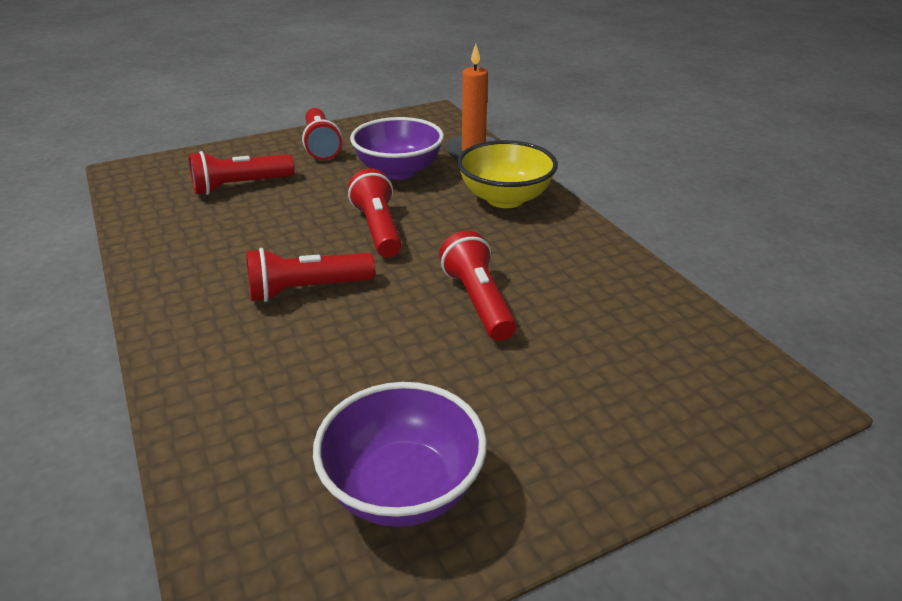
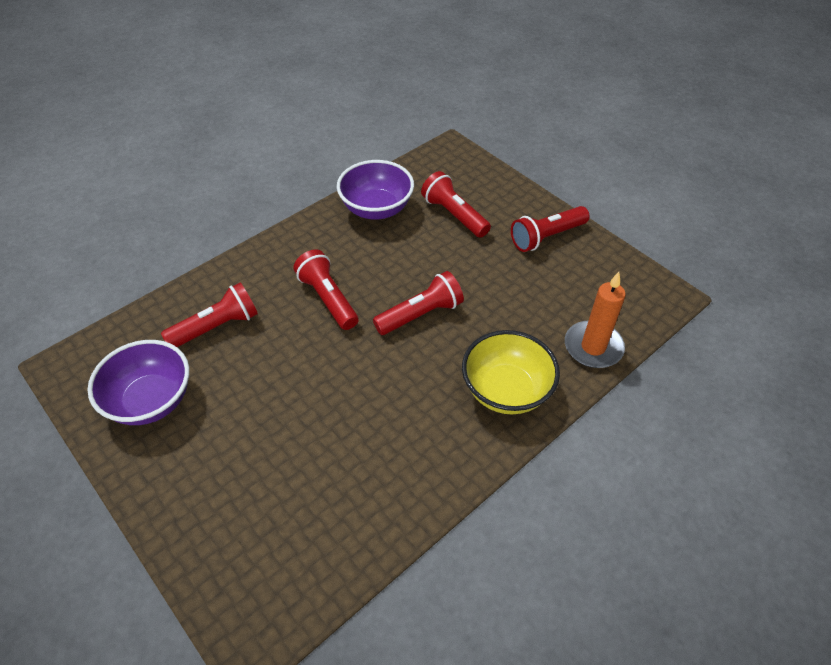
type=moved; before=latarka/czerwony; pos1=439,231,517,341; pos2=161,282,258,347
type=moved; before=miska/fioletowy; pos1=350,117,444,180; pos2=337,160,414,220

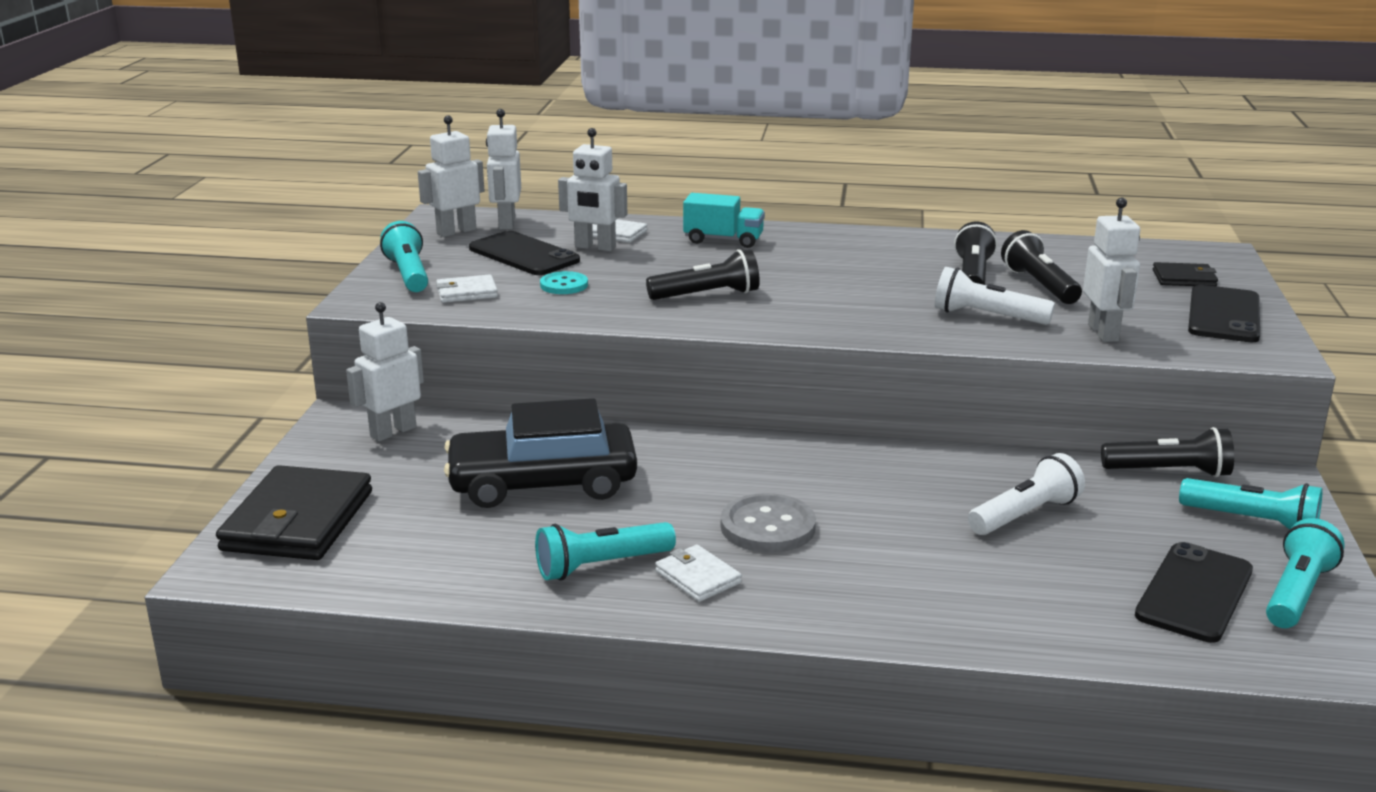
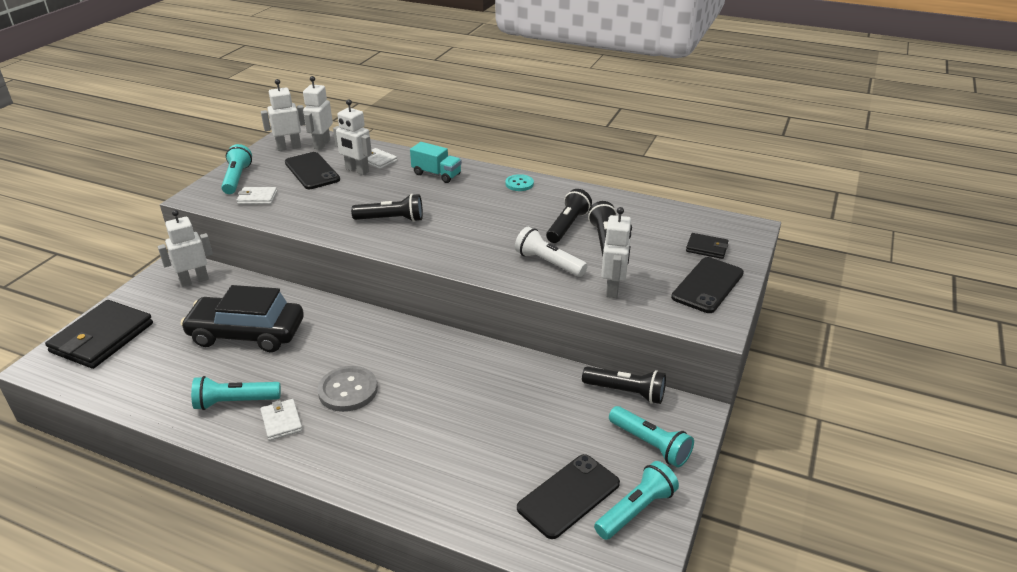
type=moved; before=guzik/turkusowy; pos1=540,271,588,294; pos2=505,174,534,191
type=removed; before=latarka/biały; pos1=968,453,1085,535

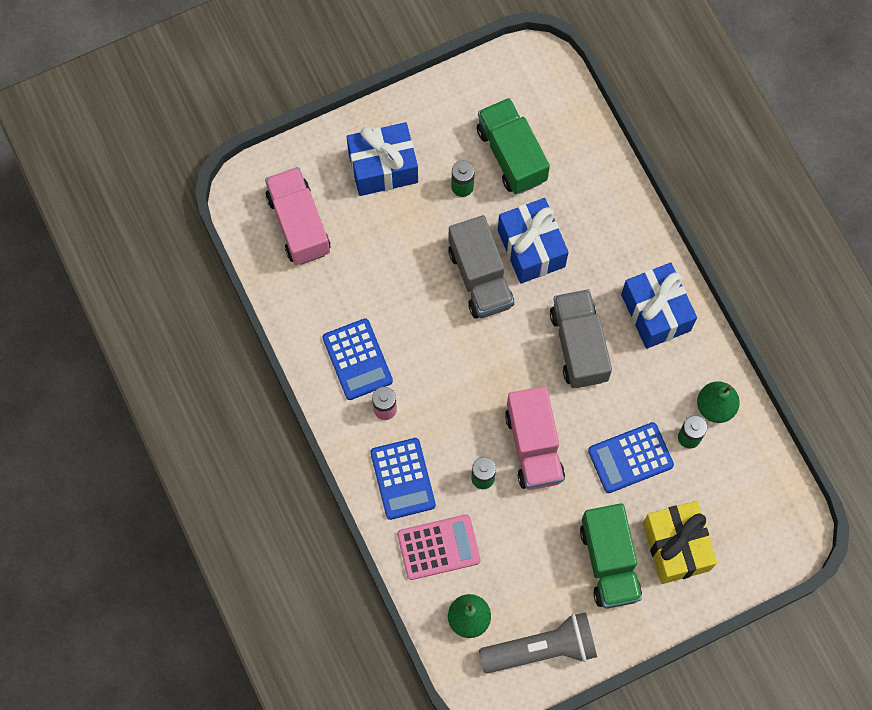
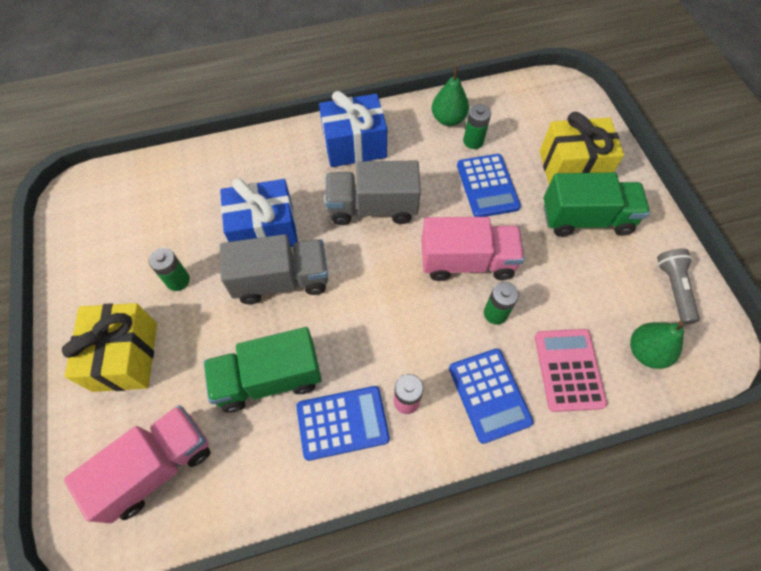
type=recoloured; before=prezent/niebieski; after=prezent/żółty; pos1=347,122,418,196; pos2=62,303,157,392
type=turned; before=ciężarówka/różowy; pos1=265,167,330,265; pos2=64,405,210,523; turn=150
type=moved; before=ciężarówka/zielony; pos1=477,98,550,194; pos2=203,327,322,413
type=turned; before=kalkulator/niebieski; pos1=370,438,436,520; pos2=449,348,534,444; turn=75
type=resized; before=latarka/szary; pos1=479,612,597,673; pos2=657,249,700,324; scale=0.63

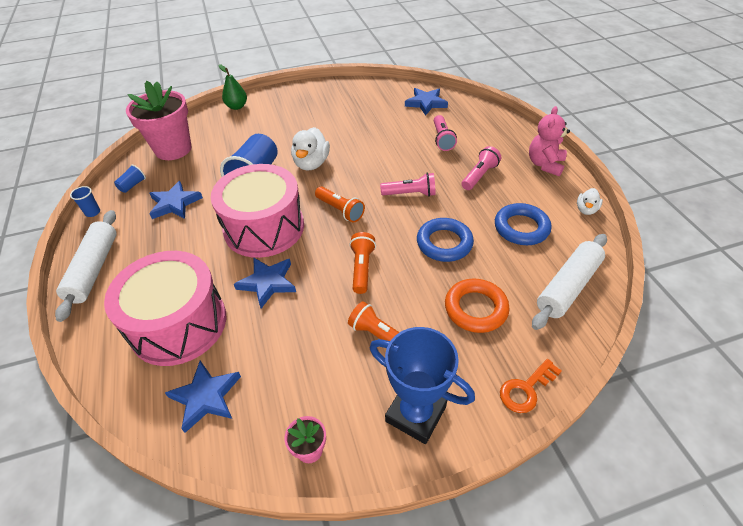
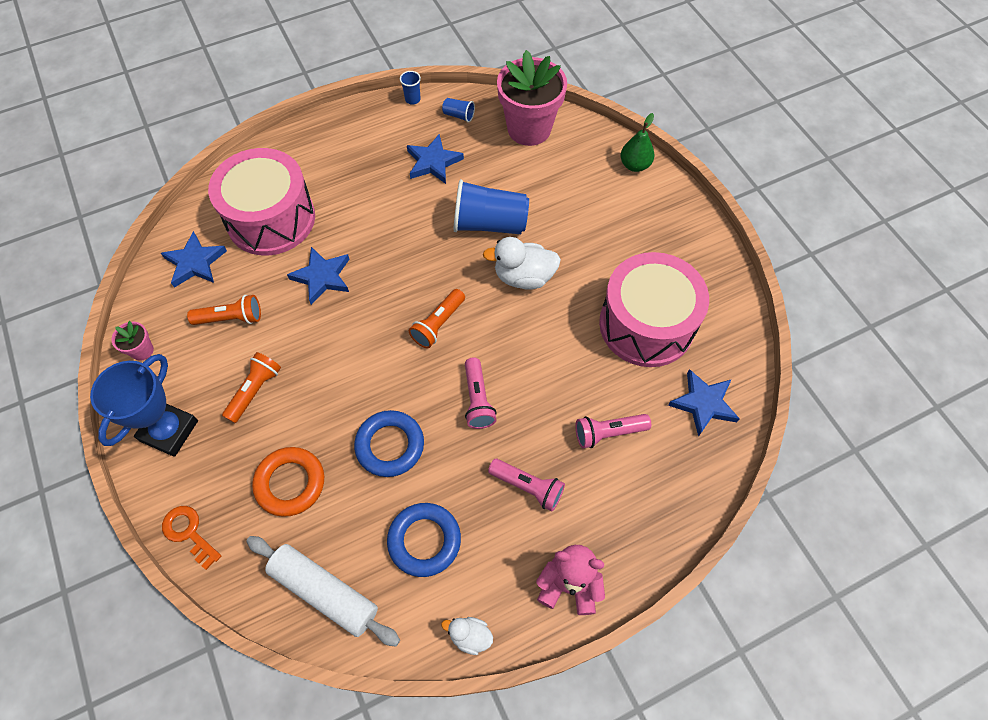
type=moved; before=latarka/pomarańczowy; pos1=349,232,376,294; pos2=187,295,261,325
type=moved; before=bęben/różowy; pos1=211,164,304,258; pos2=599,252,709,367
type=removed; before=wałek do ciasta/biały; pos1=55,210,117,322

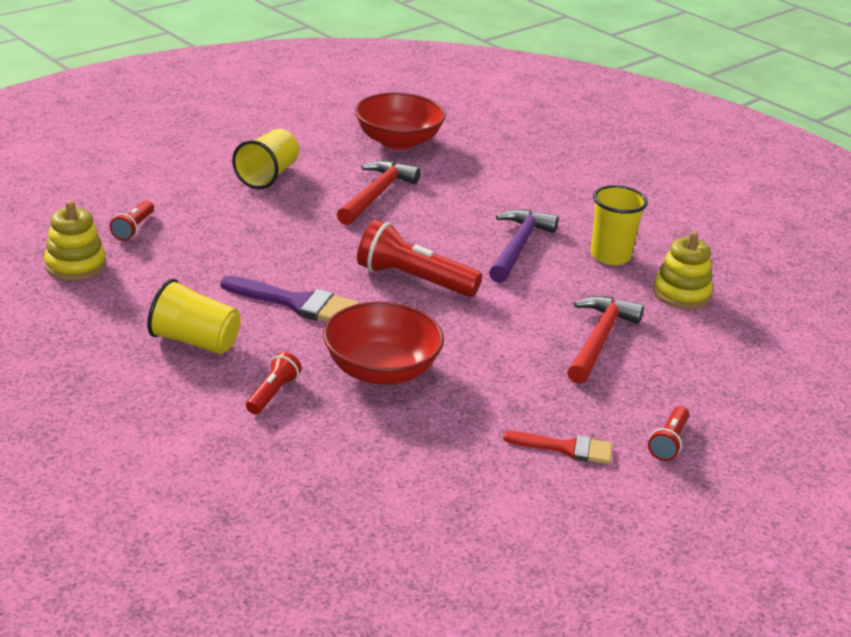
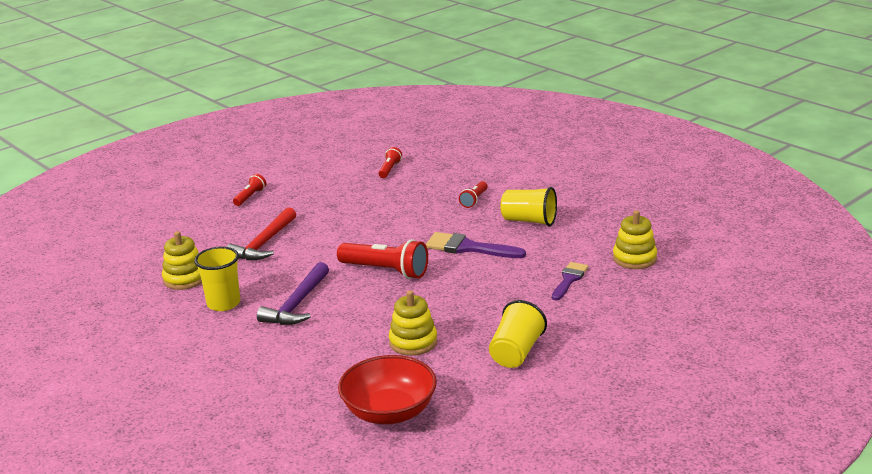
type=moved; before=latarka/czerwony; pos1=110,200,154,241; pos2=378,147,402,178
type=replaced; before=młotek/czerwony; after=zabawka nakładanka/żółty; pos1=337,161,421,225; pos2=389,290,438,356
type=added; after=pędzel/fioletowy; pos2=552,262,588,301
type=removed; before=miska/czerwony; pos1=323,302,444,385
type=removed; before=pędzel/czerwony; pos1=503,431,613,464

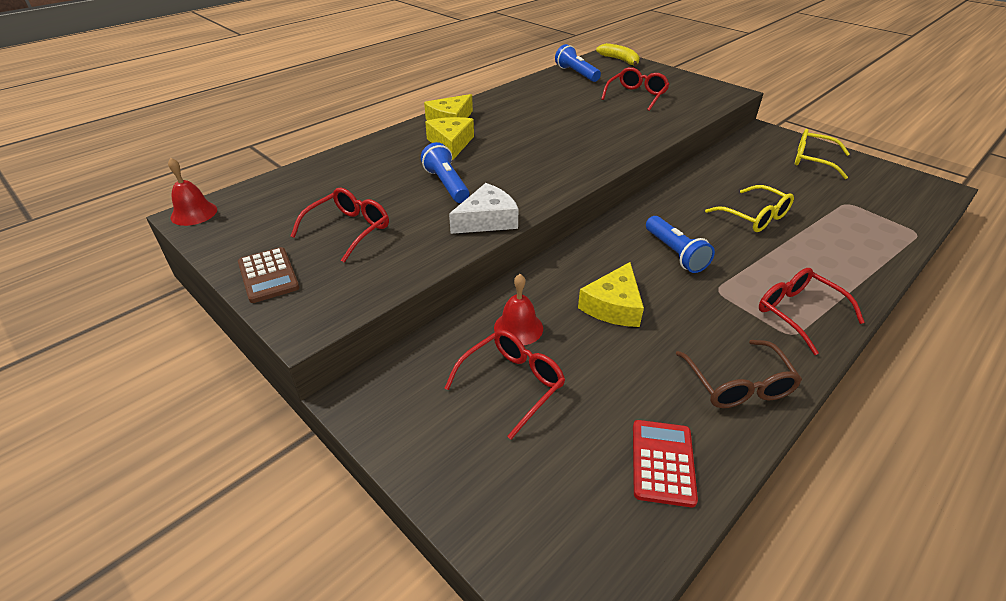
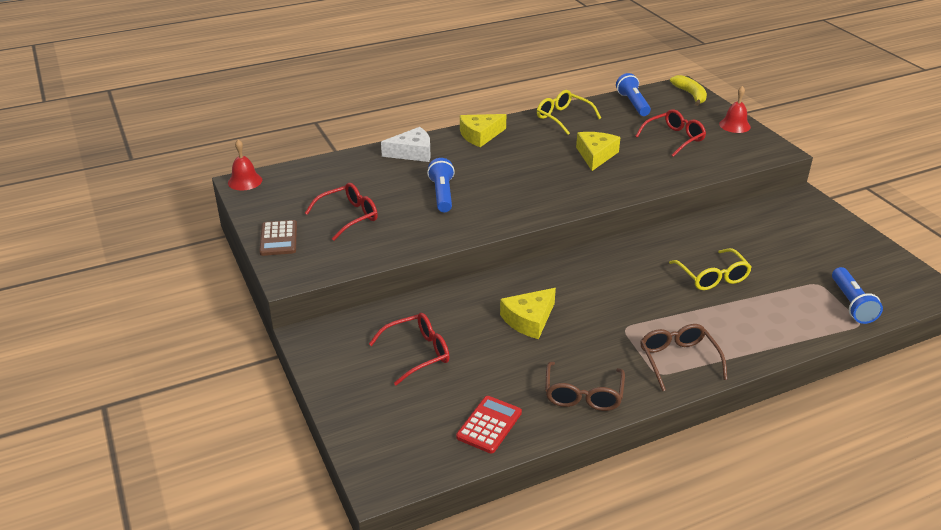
type=moved; before=ser/biały; pos1=449,183,518,234; pos2=381,127,431,162
type=moved; before=okulary/żółty; pos1=795,129,850,179; pos2=537,90,601,135
type=moved; before=ser/żółty; pos1=425,117,474,160; pos2=576,132,621,171
type=recoloured; before=okulary/czerwony; after=okulary/brązowy; pos1=759,268,865,355; pos2=640,324,728,391
type=moved; before=dzwonek/czerwony; pos1=494,274,543,345; pos2=719,86,751,133
type=moved; before=latarka/niebieski; pos1=646,216,715,273; pos2=832,267,883,324

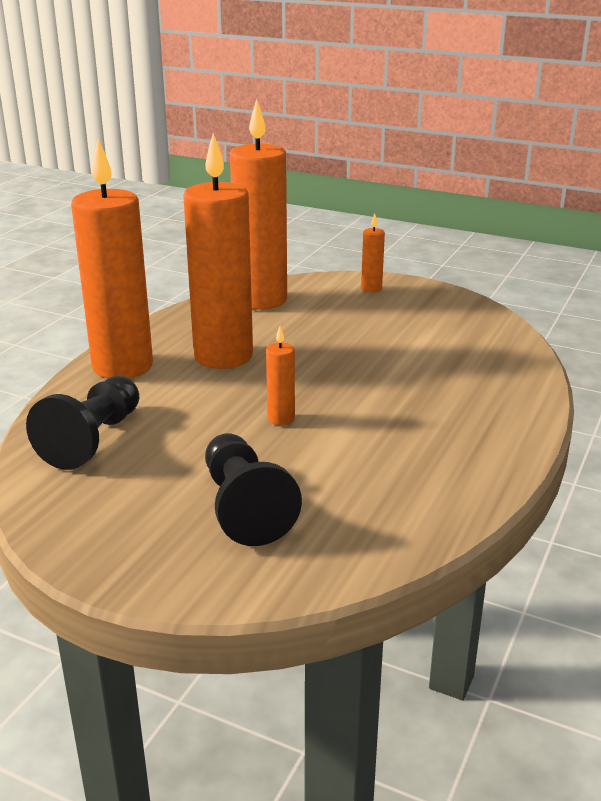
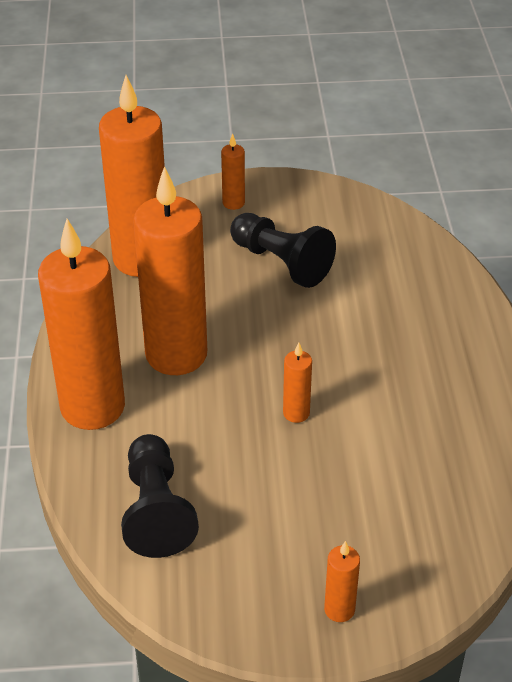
type=moved; before=pionek/czarny; pos1=205,433,302,546; pos2=230,213,336,288
type=added; after=świeca/pomarańczowy; pos2=324,541,360,622

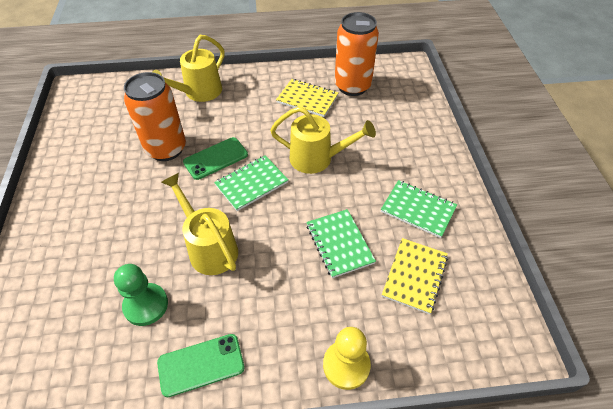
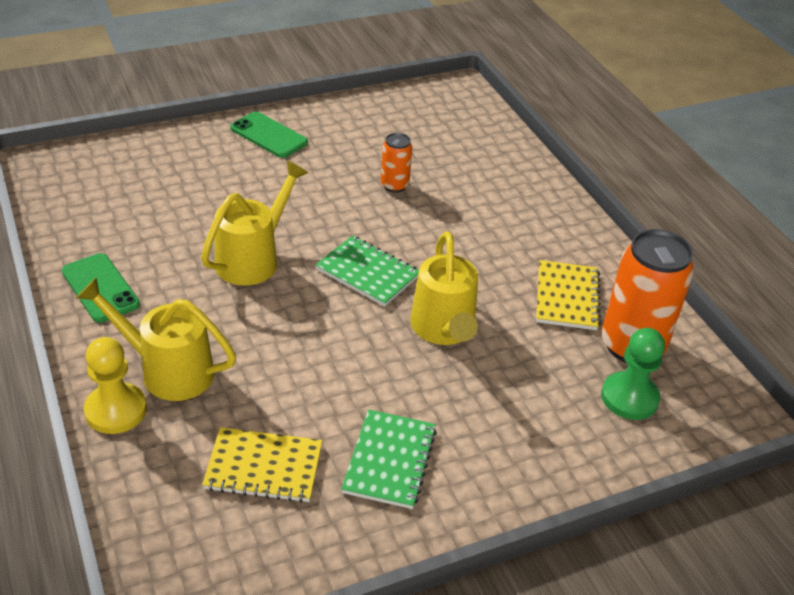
type=moved; before=konewka/żółty; pos1=152,35,224,102; pos2=76,278,236,401
type=moved; before=telefon/zielony; pos1=183,137,248,180; pos2=230,112,308,158
type=resized; before=puszka/pomarańczowy; pos1=124,72,186,161; pos2=381,133,412,193; scale=0.51
type=moved; before=pionek/zielony; pos1=114,264,168,326; pos2=601,328,665,420
type=removed; before=zeszyt/zielony; pos1=306,209,376,278

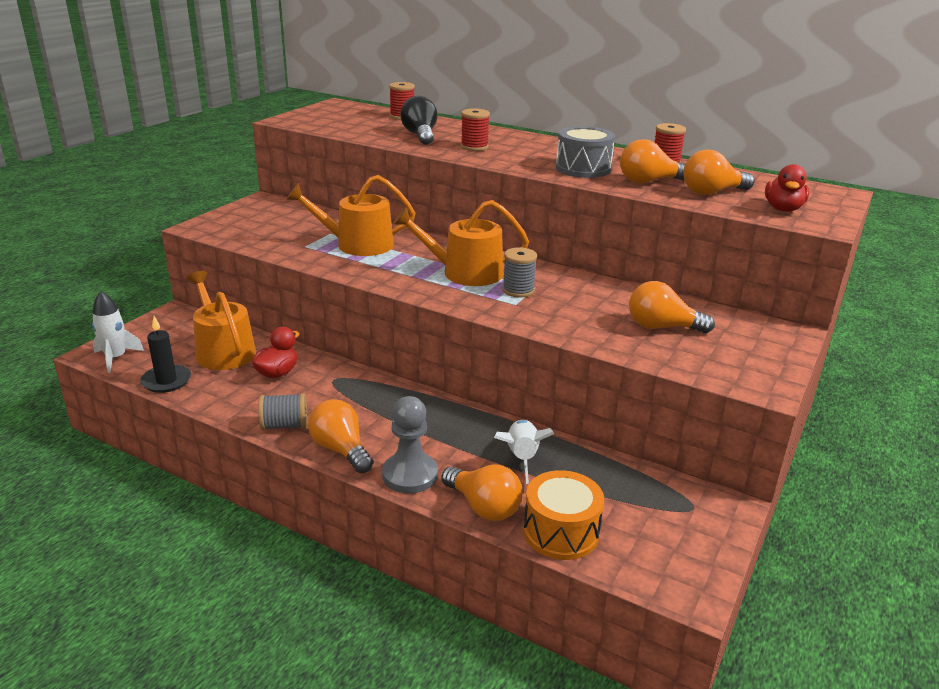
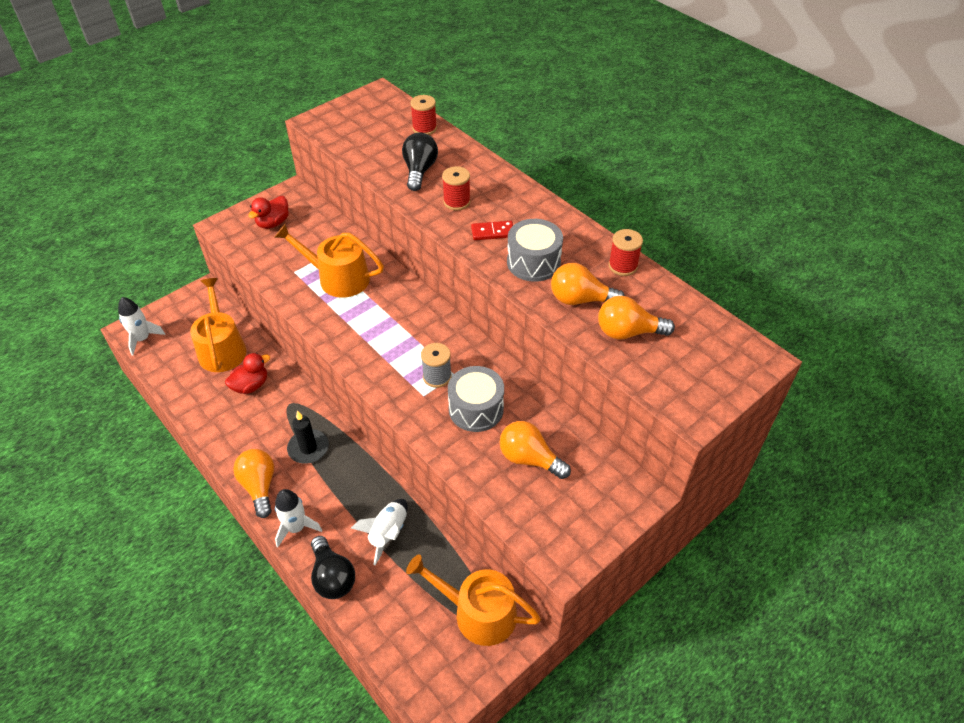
type=moved; before=kaczka/czerwony; pos1=765,164,809,212; pos2=248,196,289,229
type=replaced; before=pionek/szary; after=rakieta/biały; pos1=382,396,438,494; pos2=275,489,322,547
type=moved; before=świeca/czarny; pos1=140,316,191,393; pos2=287,410,329,464
type=recoloured; before=żarówka/pomarańczowy; after=żarówka/czarny; pos1=442,465,523,521; pos2=311,536,355,599
type=moved; before=konewka/pomarańczowy; pos1=393,200,529,286; pos2=406,554,541,646
type=added; after=bęben/szary; pos2=448,366,504,432
type=added; after=kostka domina/czerwony; pos2=471,221,513,240
type=removed; before=szpulka/szary; pos1=258,393,307,430
type=removed; before=bęben/pomarańczowy; pos1=523,470,604,560

